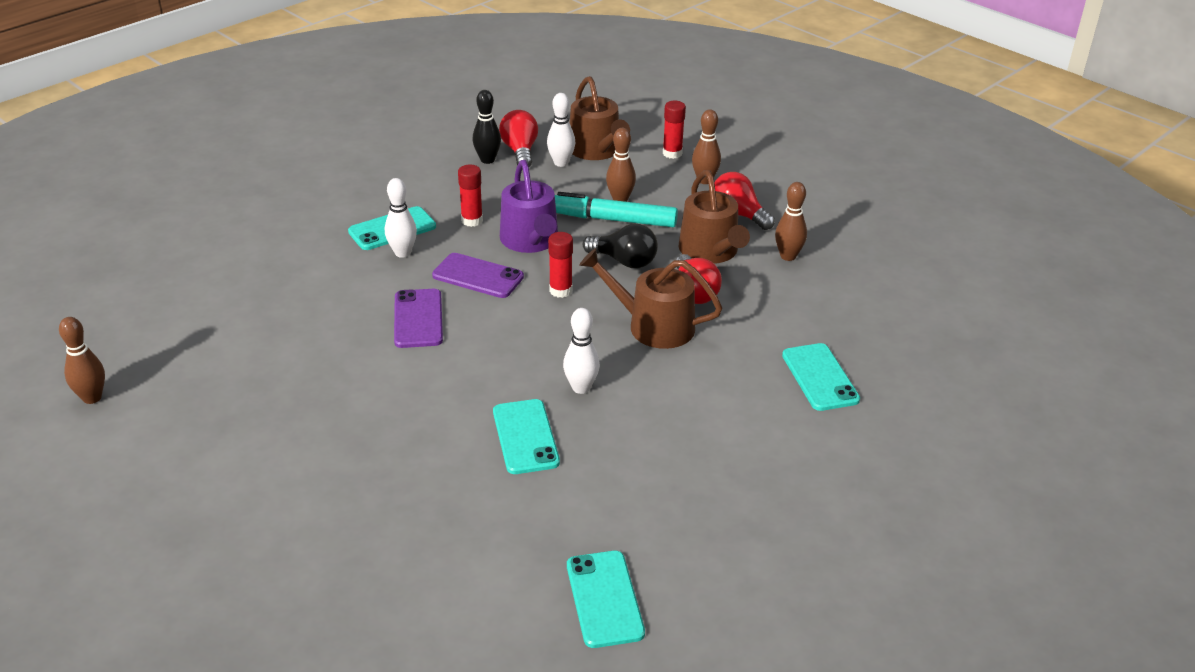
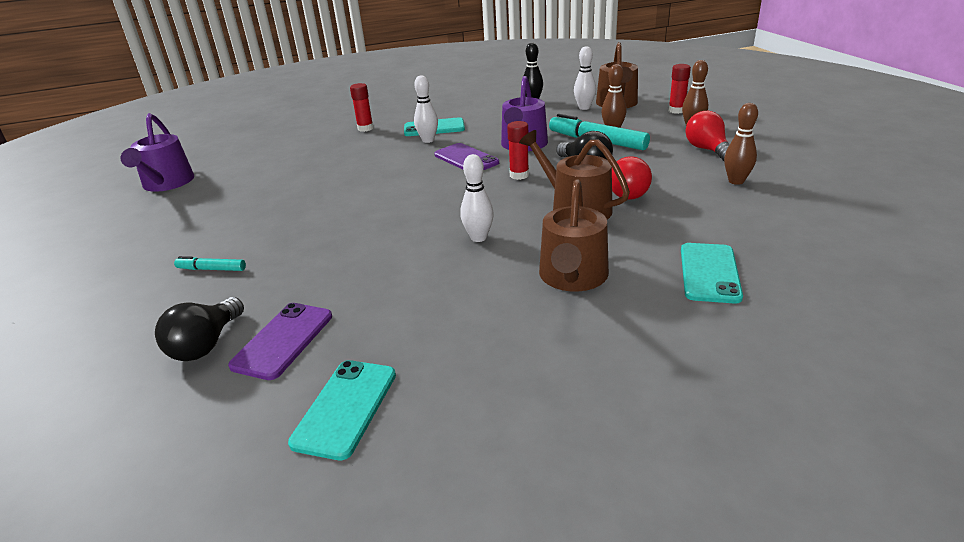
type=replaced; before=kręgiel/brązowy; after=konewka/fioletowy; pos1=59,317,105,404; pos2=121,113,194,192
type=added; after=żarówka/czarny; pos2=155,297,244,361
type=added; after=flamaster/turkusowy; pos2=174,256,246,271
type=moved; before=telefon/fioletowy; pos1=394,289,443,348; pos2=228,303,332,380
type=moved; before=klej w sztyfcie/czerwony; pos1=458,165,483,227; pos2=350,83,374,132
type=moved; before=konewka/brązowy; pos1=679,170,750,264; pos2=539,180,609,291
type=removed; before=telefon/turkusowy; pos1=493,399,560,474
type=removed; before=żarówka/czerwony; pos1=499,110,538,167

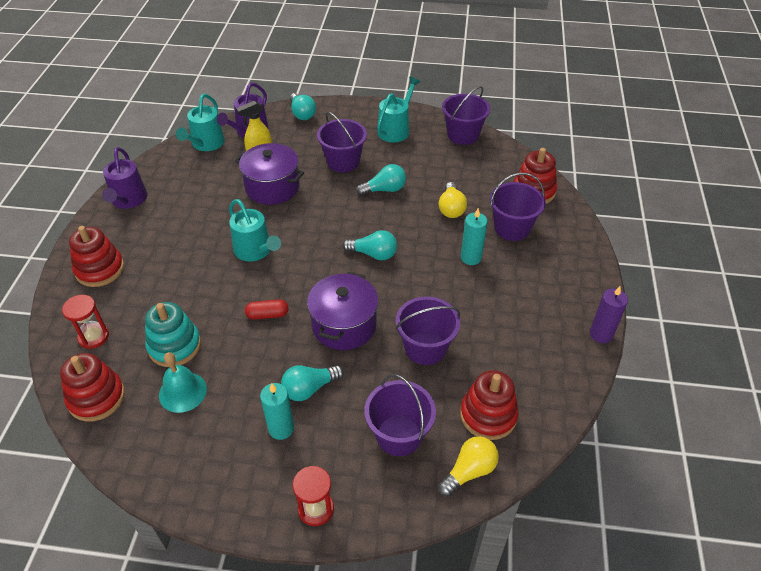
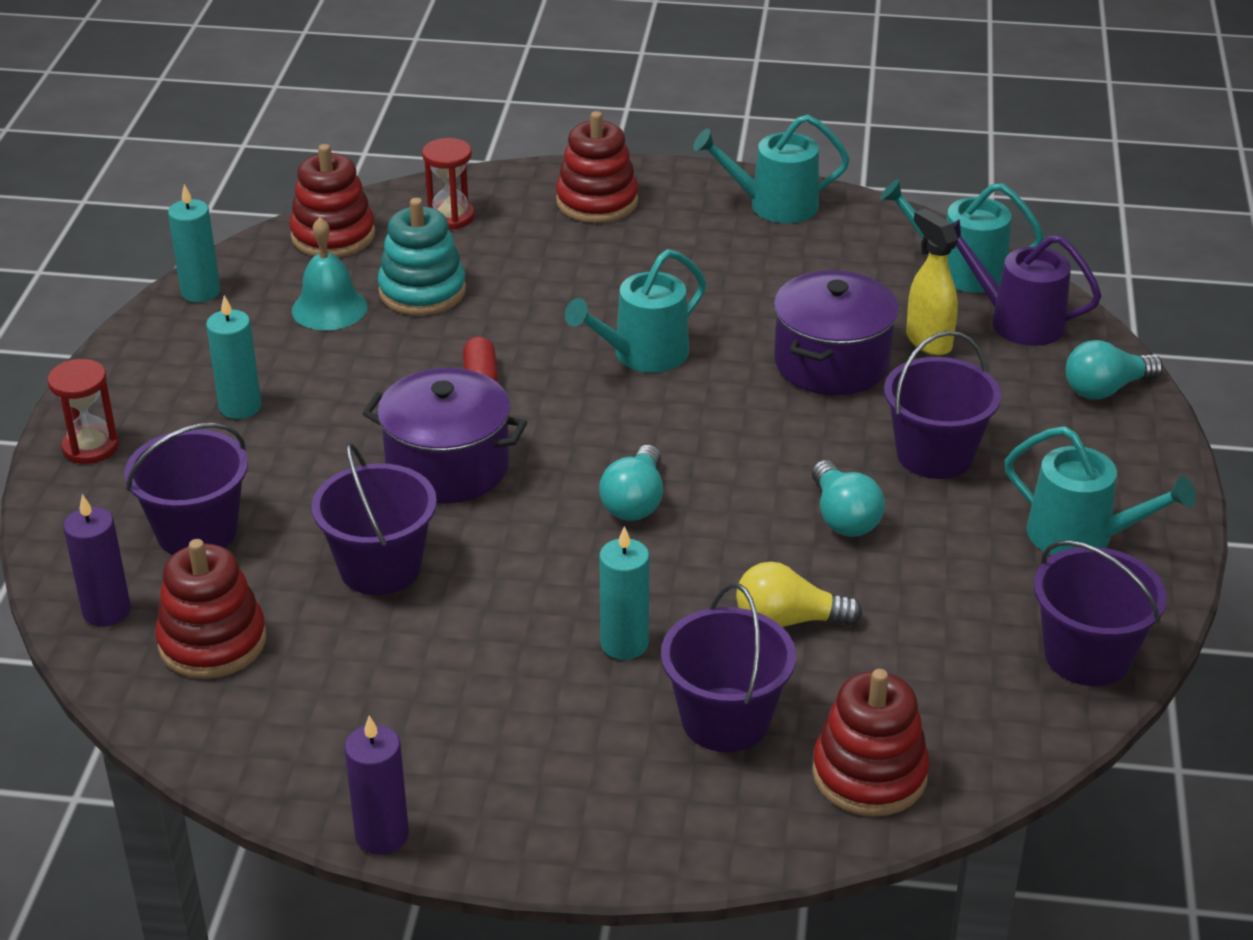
type=replaced; before=żarówka/żółty; after=świeca/fioletowy; pos1=438,436,499,497; pos2=63,494,131,627
type=added; after=świeca/turkusowy; pos2=168,184,220,302
type=recoloured; before=konewka/fioletowy; after=konewka/turkusowy; pos1=102,147,147,209; pos2=693,115,850,223
type=removed; before=żarówka/turkusowy; pos1=281,365,344,401

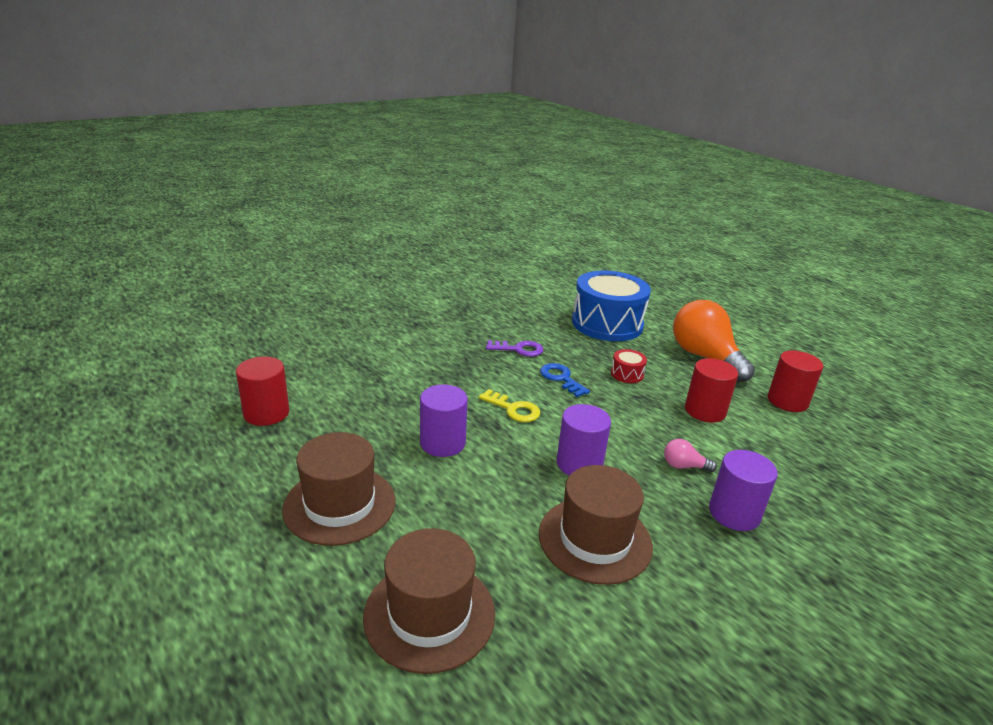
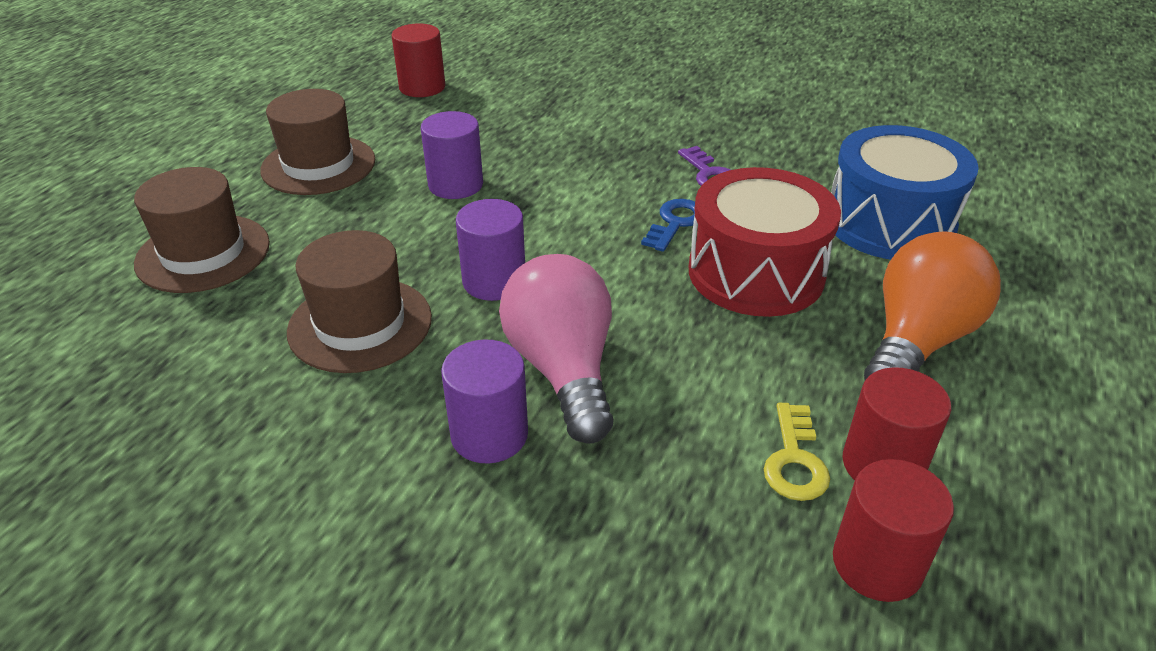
type=resized; before=żarówka/różowy; pos1=664,439,717,472; pos2=499,254,613,444; scale=2.43
type=resized; before=bęben/czerwony; pos1=611,349,647,383; pos2=689,167,841,317; scale=2.48
type=moved; before=klucz/żółty; pos1=479,389,540,422; pos2=764,403,830,501
type=moved; before=walec/czerwony; pos1=685,358,738,423; pos2=833,459,954,602

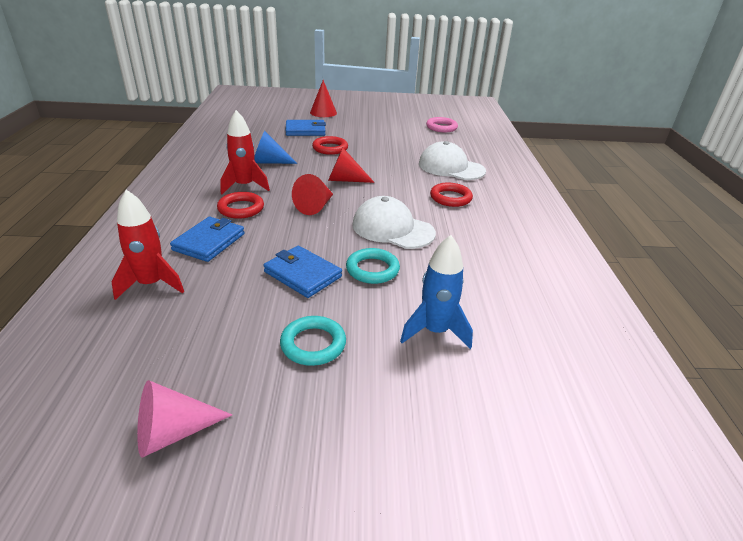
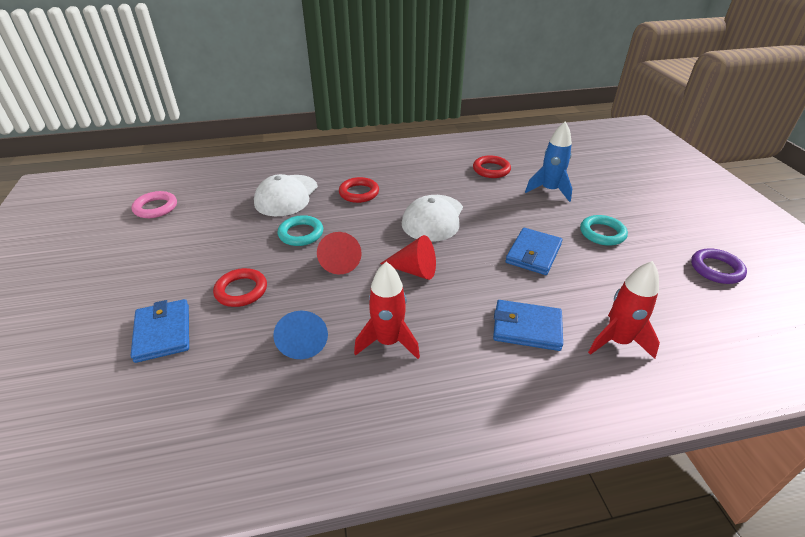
type=moved; before=pierścień/turkusowy; pos1=346,248,400,284; pos2=278,215,323,246
type=moved; before=pierścień/czerwony; pos1=217,192,264,219; pos2=473,155,511,178
type=replaced; before=stożek/różowy; after=pierścień/fioletowy; pos1=137,380,232,458; pos2=691,248,747,284
type=removed; before=stożek/czerwony; pos1=310,80,337,117

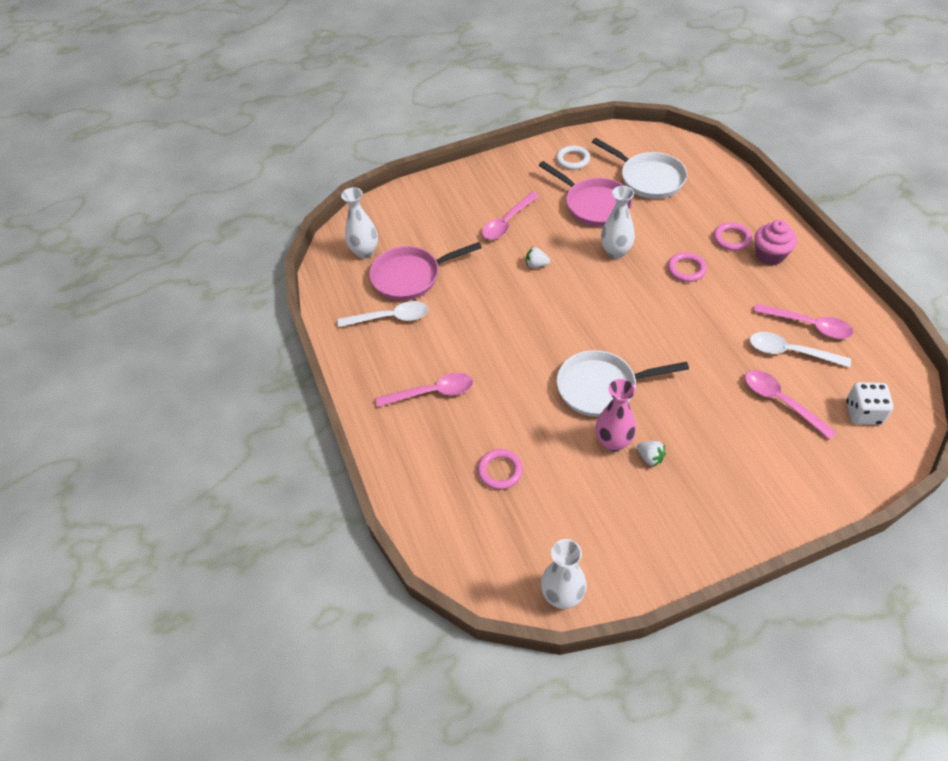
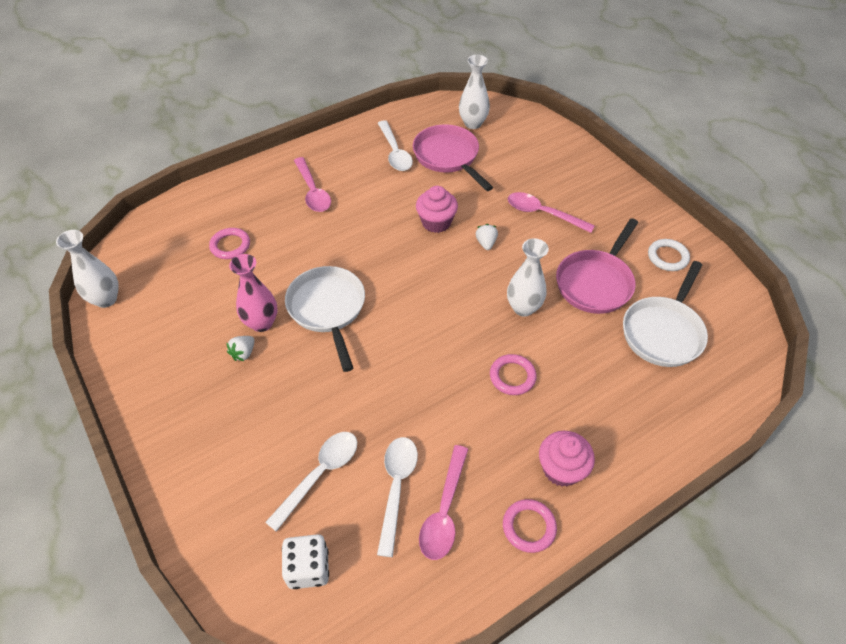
type=recoloured; before=łyżka/różowy; after=łyżka/biały; pos1=745,370,837,440; pos2=265,432,357,532
type=added; after=muffinka/różowy; pos2=416,186,458,233
type=moved; before=pierścień/różowy; pos1=714,222,752,251; pos2=503,499,557,553

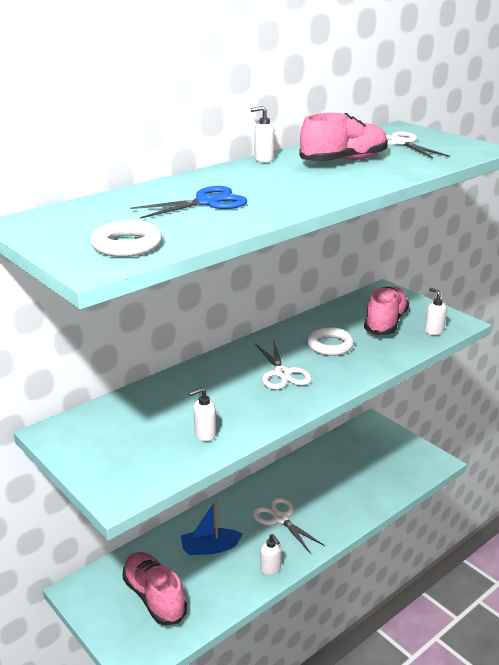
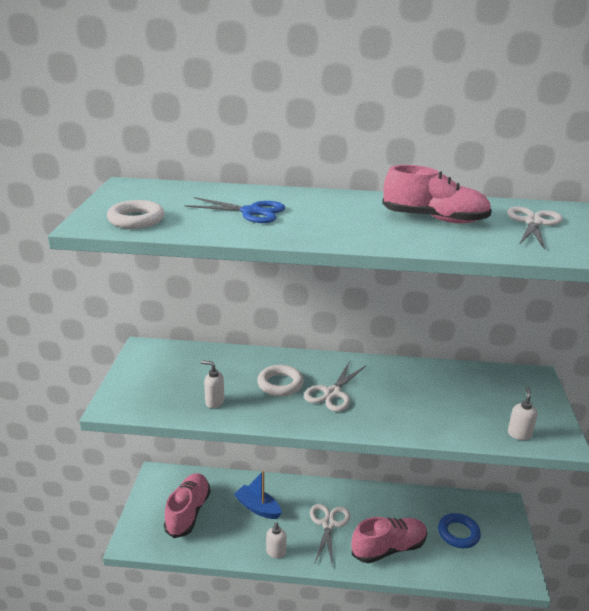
type=moved; before=pierścień/biały; pos1=307,327,354,356; pos2=257,365,304,396
type=moved; before=but/różowy; pos1=364,286,409,335; pos2=351,517,427,563
type=added; after=pierścień/niebieski; pos2=438,513,481,548
type=removed; before=dozownik mydła/biały; pos1=250,106,275,163

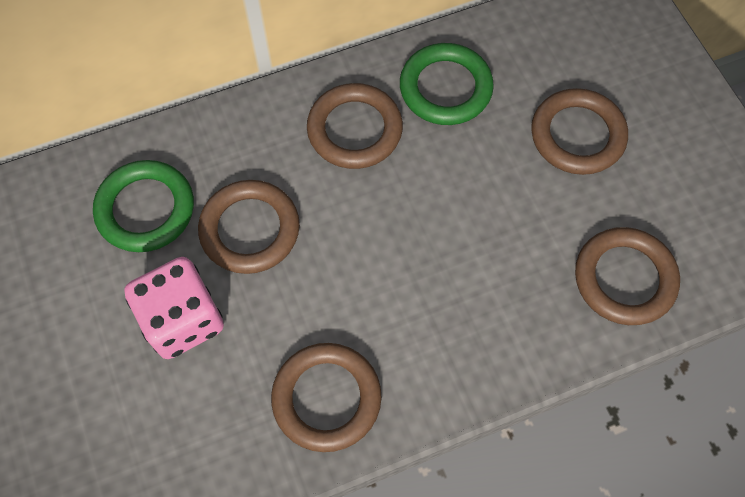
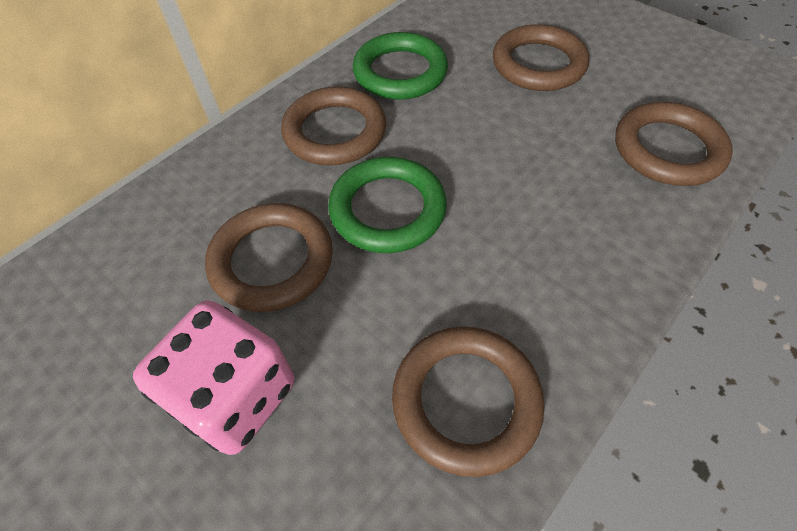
type=moved; before=pierścień/zielony; pos1=93,160,194,252; pos2=328,157,447,253

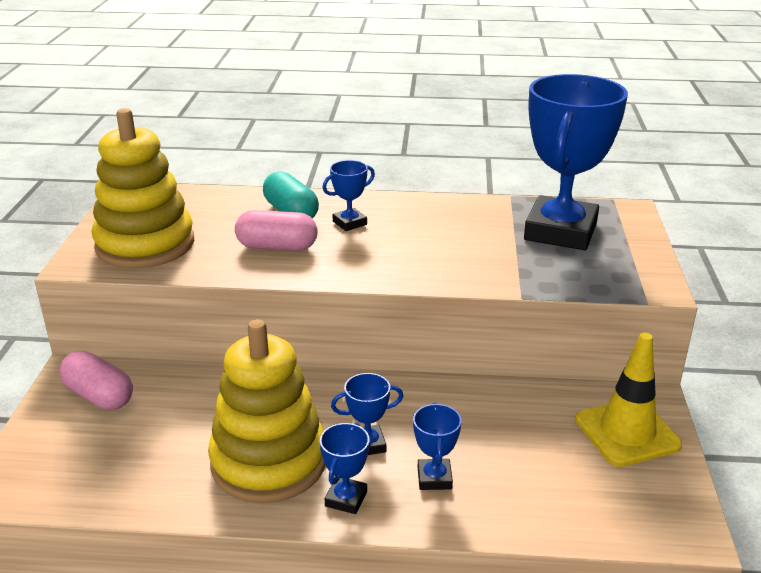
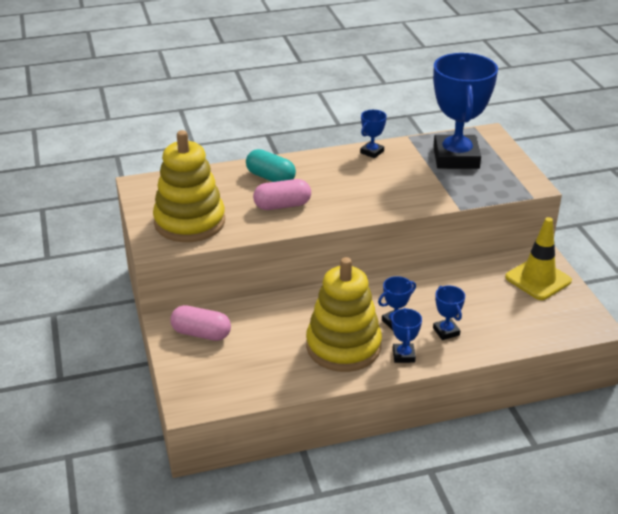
type=moved; before=puchar/niebieski; pos1=323,160,375,231; pos2=360,110,387,158

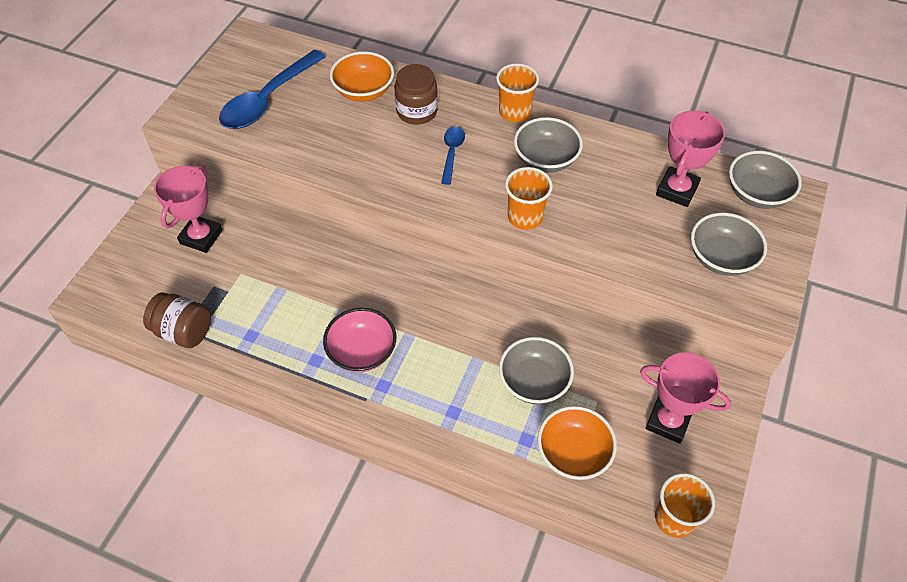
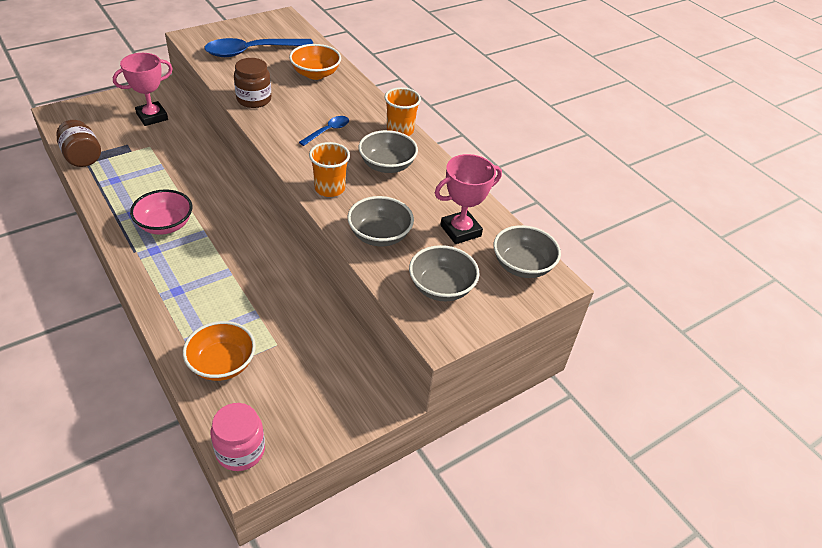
type=replaced; before=szklanka/pomarańczowy; after=słoik/różowy; pos1=655,473,715,538; pos2=211,403,265,471
type=moved; before=słoik/brązowy; pos1=395,64,438,125; pos2=234,58,271,108
type=moved; before=miska/szary; pos1=499,337,574,404; pos2=347,196,414,246
type=removed; before=puchar/różowy; pos1=640,352,731,444

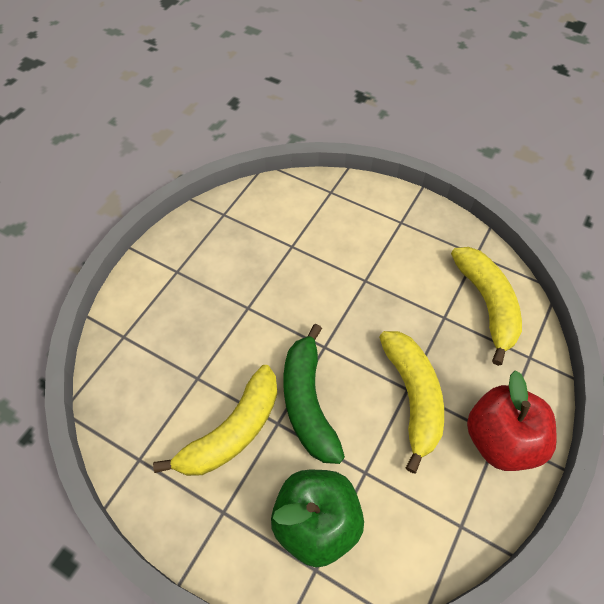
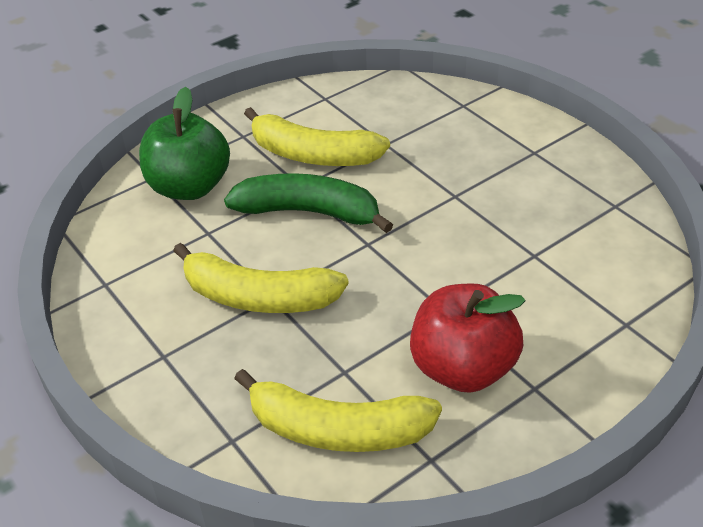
type=turned; before=banan/żółty; pos1=153,365,277,476; pos2=244,107,390,166; turn=-45
type=moved; before=jabłko/czerwony; pos1=467,371,557,471; pos2=410,283,526,393

